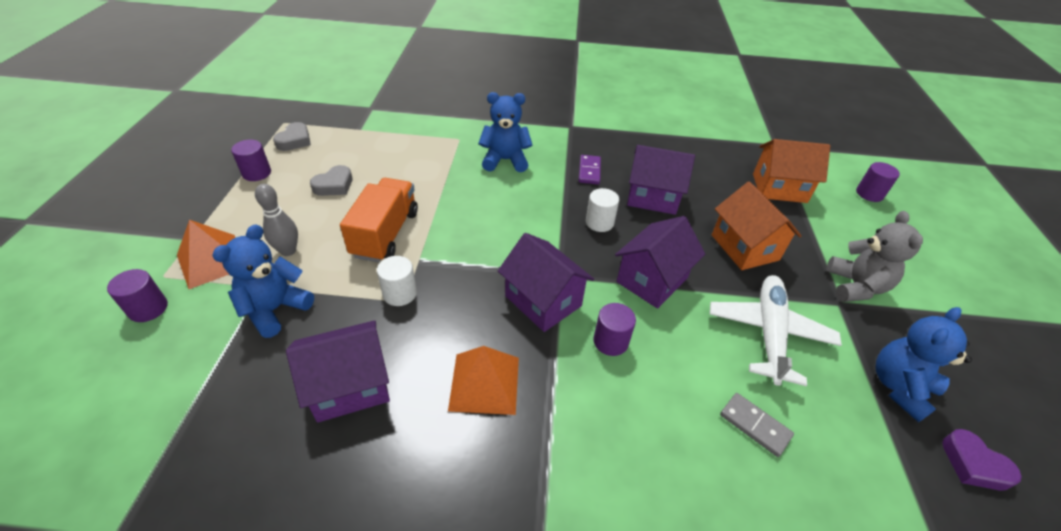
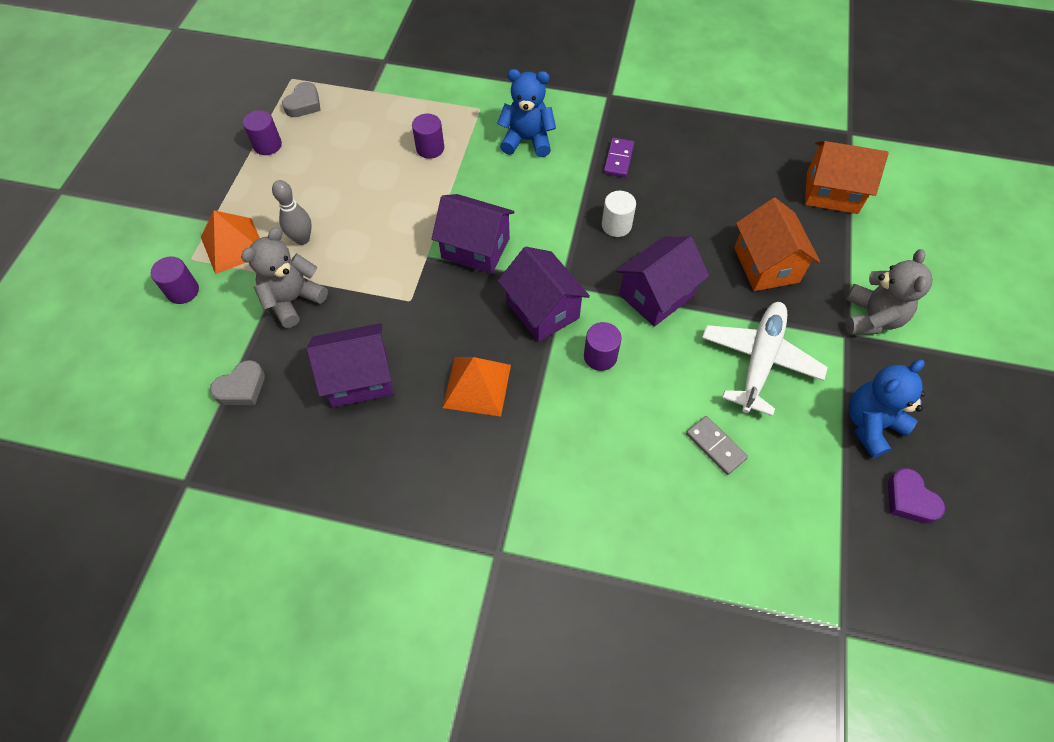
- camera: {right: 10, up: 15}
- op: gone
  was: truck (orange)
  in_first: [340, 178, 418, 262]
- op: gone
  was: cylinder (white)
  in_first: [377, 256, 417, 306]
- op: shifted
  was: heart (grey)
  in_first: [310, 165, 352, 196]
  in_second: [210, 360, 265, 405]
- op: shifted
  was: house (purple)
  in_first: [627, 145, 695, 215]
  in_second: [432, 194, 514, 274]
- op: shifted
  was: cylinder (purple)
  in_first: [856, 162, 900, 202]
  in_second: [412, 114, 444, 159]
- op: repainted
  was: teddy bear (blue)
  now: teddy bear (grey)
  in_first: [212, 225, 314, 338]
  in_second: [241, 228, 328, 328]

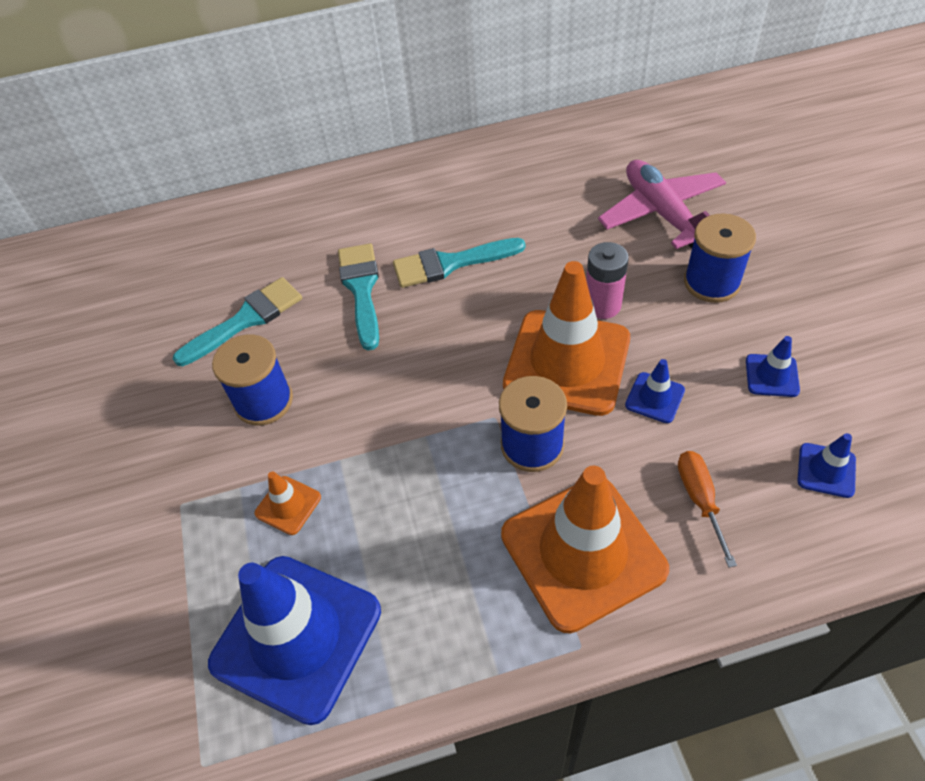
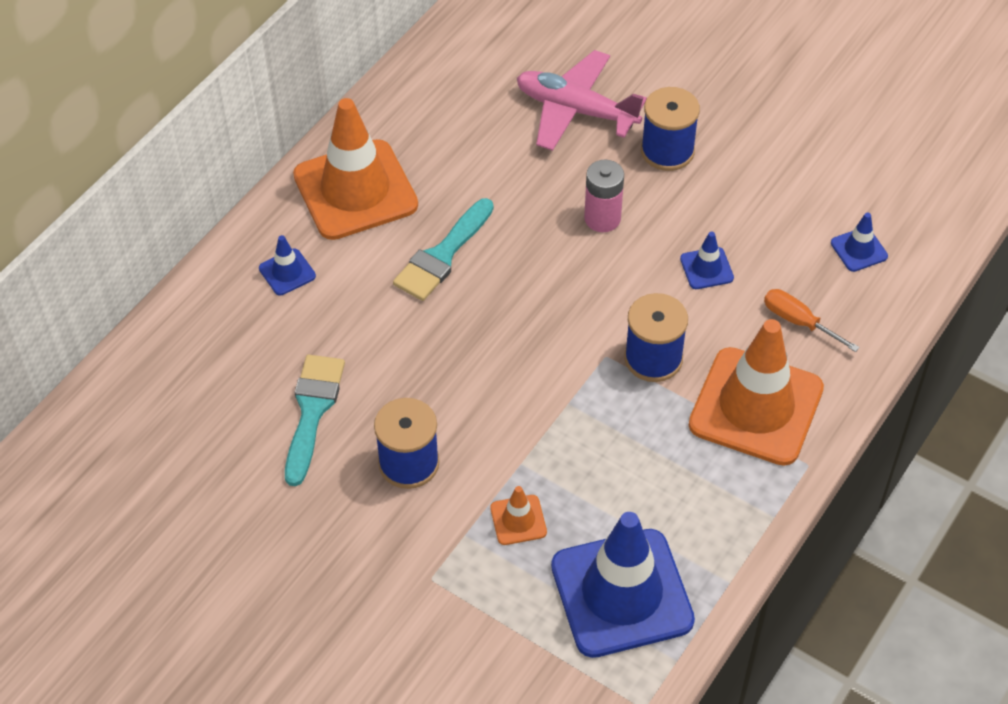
- camera: {right: -45, up: 0}
- op: gone
  was: brush (turquoise)
  in_first: [338, 243, 379, 351]
- op: shifted
  was: traffic cone (orange)
  in_first: [503, 261, 630, 416]
  in_second: [293, 98, 418, 240]
- op: shifted
  was: traffic cone (blue)
  in_first: [746, 336, 800, 397]
  in_second: [259, 235, 316, 295]

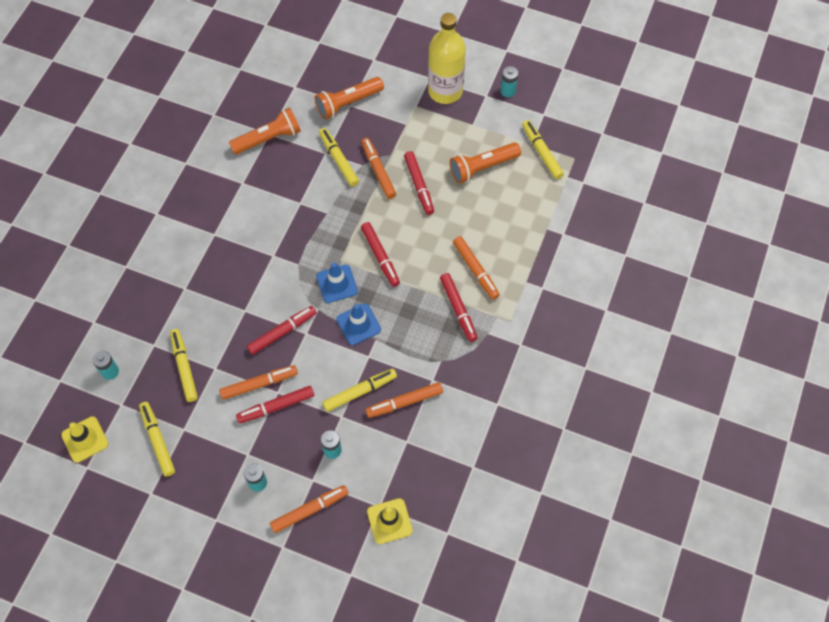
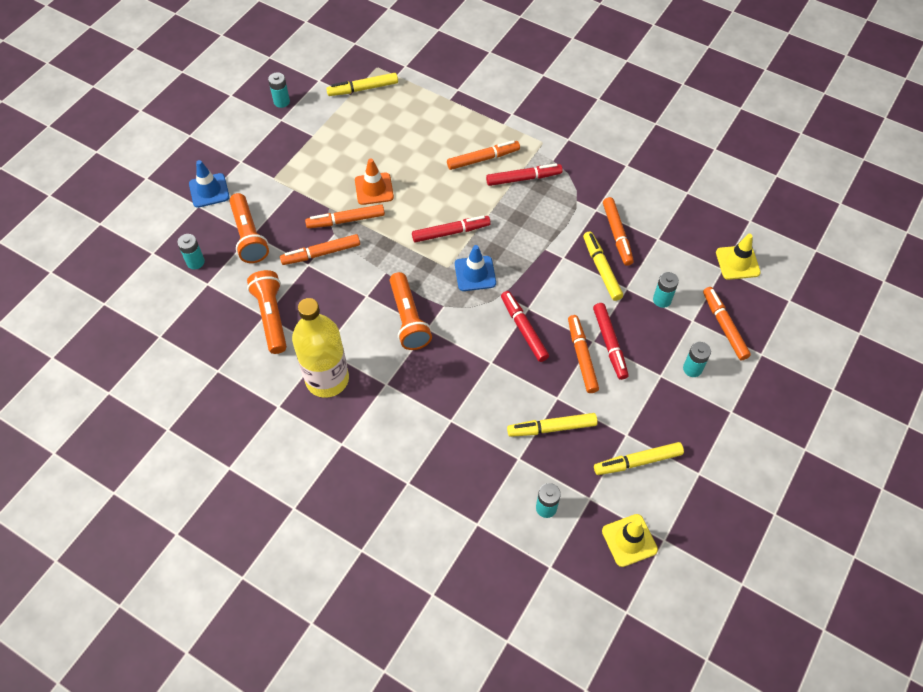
- camera: {right: -80, up: -5}
- op: new
  now: battery (turquoise)
  in_second: [177, 234, 205, 269]
- op: shifted
  was: traffic cone (blue)
  in_first: [336, 303, 381, 345]
  in_second: [189, 160, 230, 208]
- op: shifted
  was: bottle (yellow)
  in_first: [428, 13, 466, 104]
  in_second: [292, 298, 349, 398]
- op: shifted
  was: flashlight (orange)
  in_first: [450, 142, 521, 184]
  in_second: [390, 272, 432, 350]
- op: swapped
  was: marker (red)
  now: traffic cone (orange)
  in_first: [404, 151, 434, 215]
  in_second: [355, 158, 394, 205]
- op: repainted
  was: marker (yellow)
  now: marker (orange)
  in_first: [319, 128, 359, 186]
  in_second: [280, 234, 360, 265]

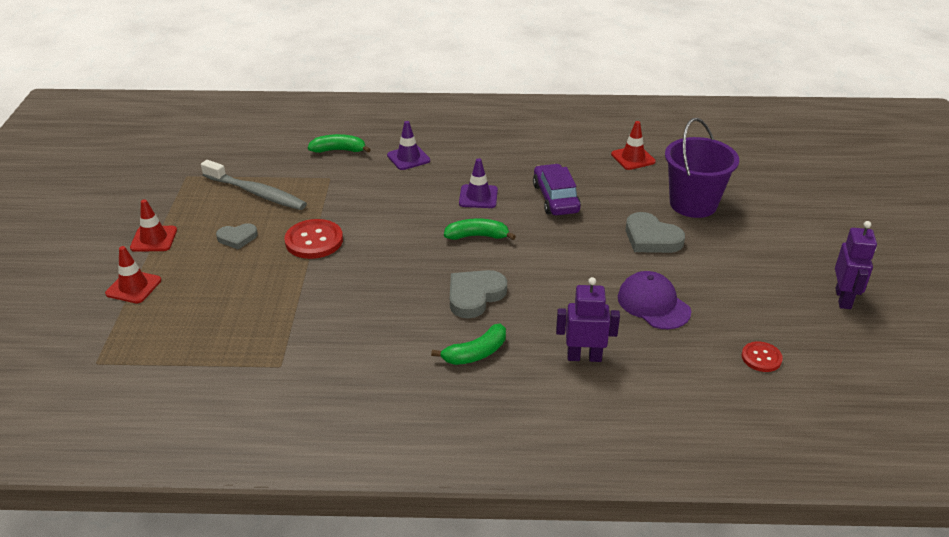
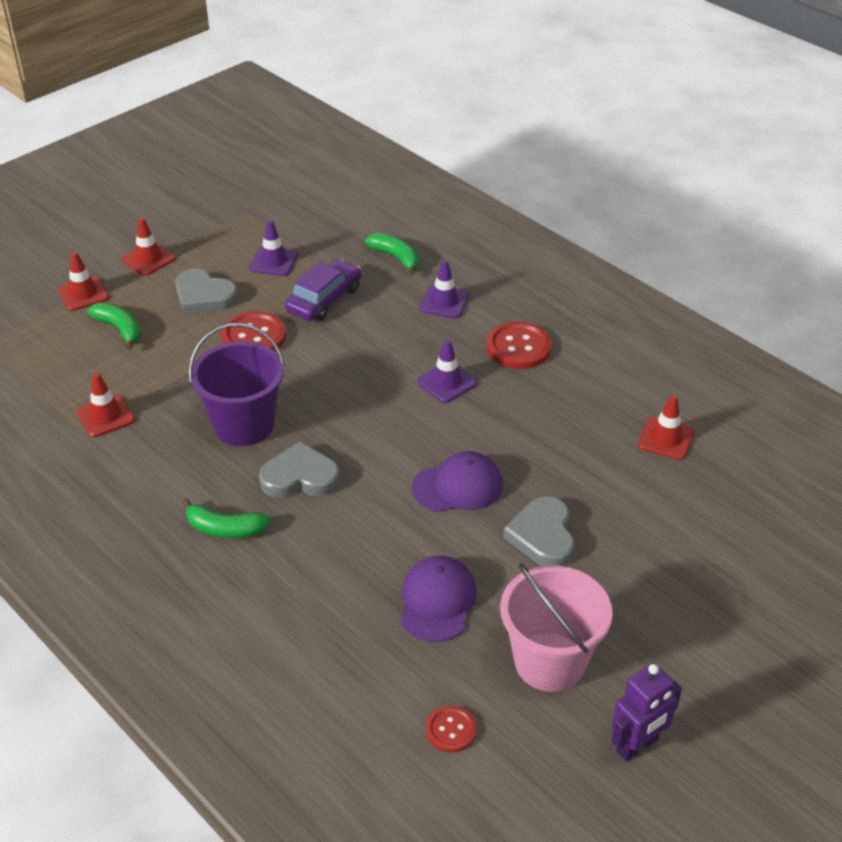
- camera: {right: 45, up: 5}
- op: gone
  was: robot (purple)
  in_first: [556, 277, 620, 362]
- op: new
  now: traffic cone (red)
  in_second: [77, 372, 135, 437]
- op: new
  now: cap (purple)
  in_second: [411, 451, 503, 512]
- op: new
  now: button (red)
  in_second: [486, 321, 552, 369]
- op: new
  now: bucket (pink)
  in_second: [500, 563, 613, 692]
- op: shifted
  was: banana (green)
  in_first: [444, 218, 516, 240]
  in_second: [87, 303, 141, 349]
- op: shifted
  was: car (purple)
  in_first: [533, 164, 581, 215]
  in_second: [285, 259, 361, 321]
- op: shifted
  was: bucket (purple)
  in_first: [665, 118, 739, 218]
  in_second: [189, 323, 285, 446]
- op: swapped
  was: toothbrush (grey)
  now: traffic cone (purple)
  in_first: [201, 160, 307, 210]
  in_second: [249, 220, 298, 276]
- op: scaled
  was: heart (grey)
  in_first: [216, 223, 258, 250]
  in_second: [175, 269, 238, 314]
  ratio: 1.58

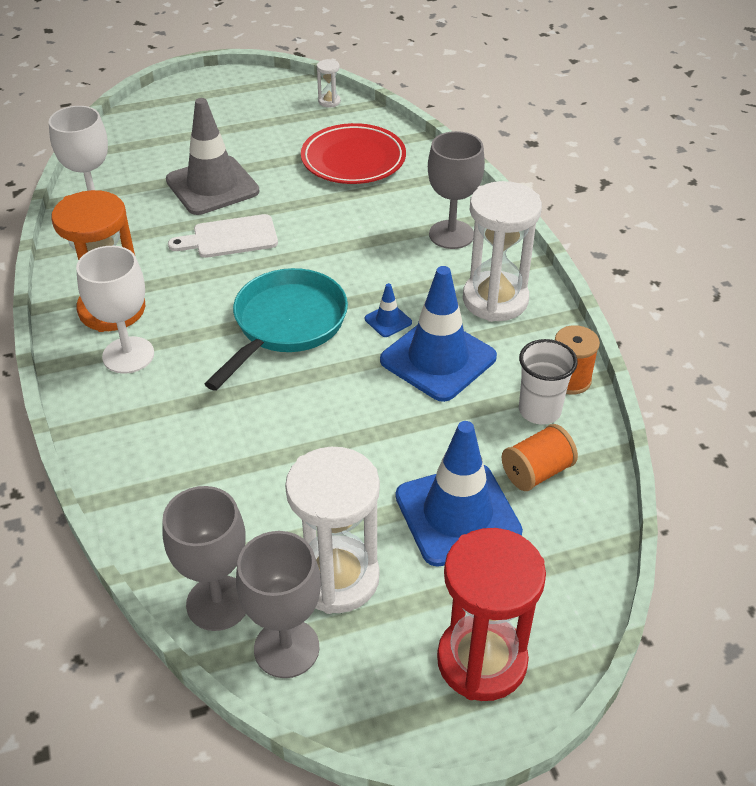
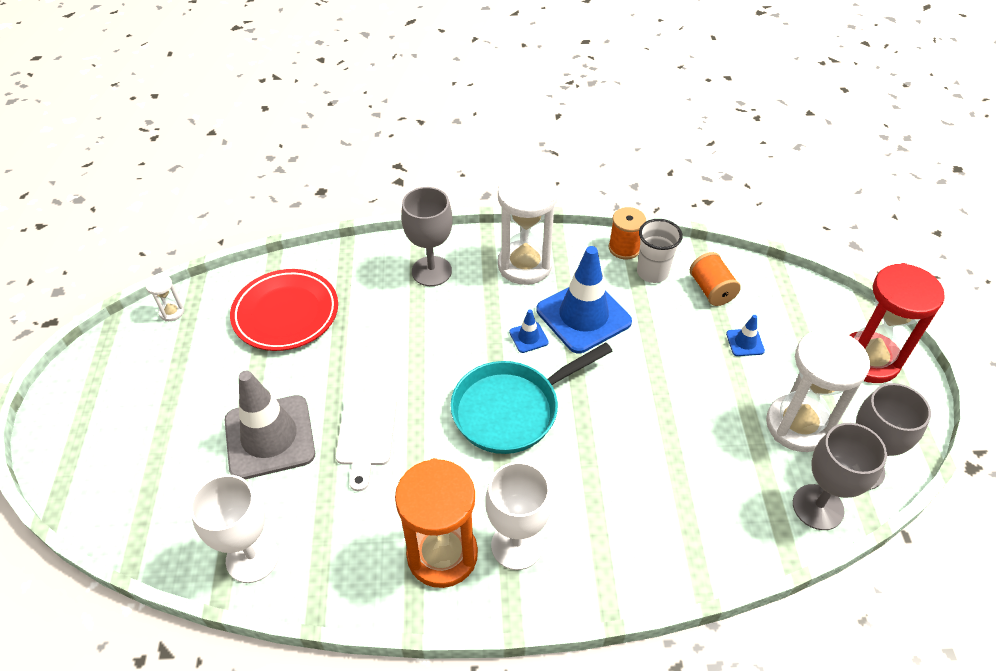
- camera: {right: -75, up: 5}
- op: rotated
  was: pan (turquoise)
  in_first: [205, 268, 348, 391]
  in_second: [450, 342, 613, 454]
  clockwise: -75
- op: scaled
  was: traffic cone (blue)
  in_first: [396, 421, 523, 567]
  in_second: [726, 315, 765, 356]
  ratio: 0.43

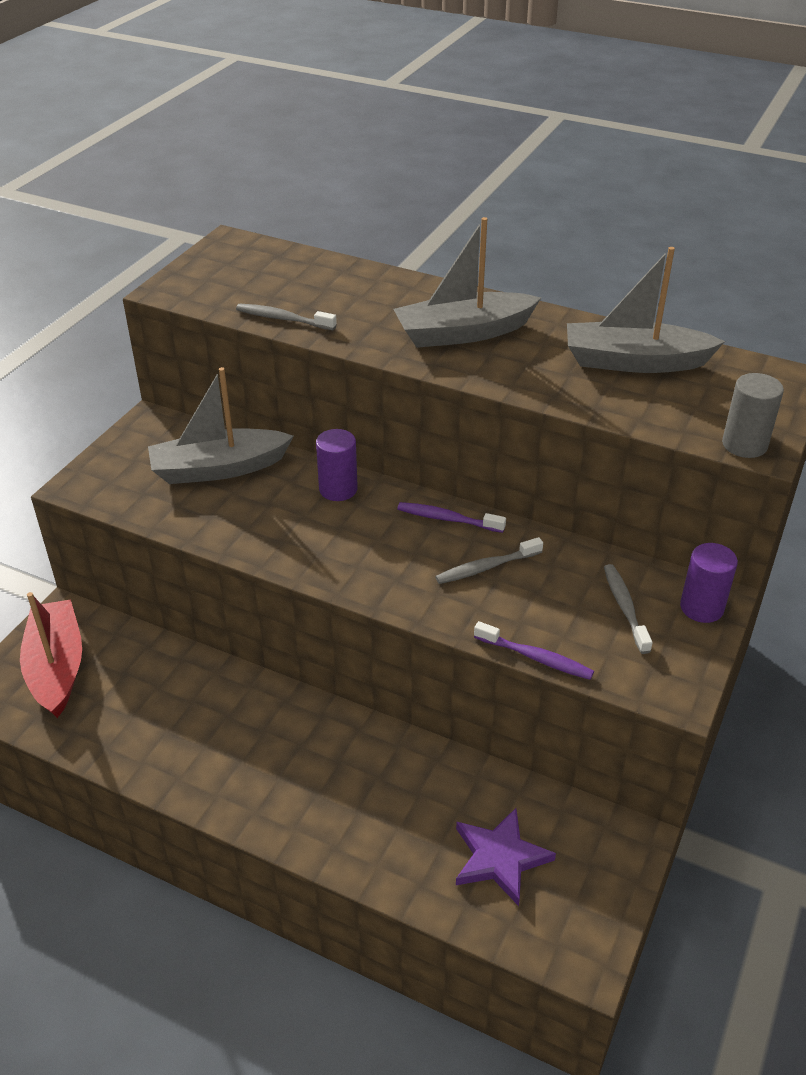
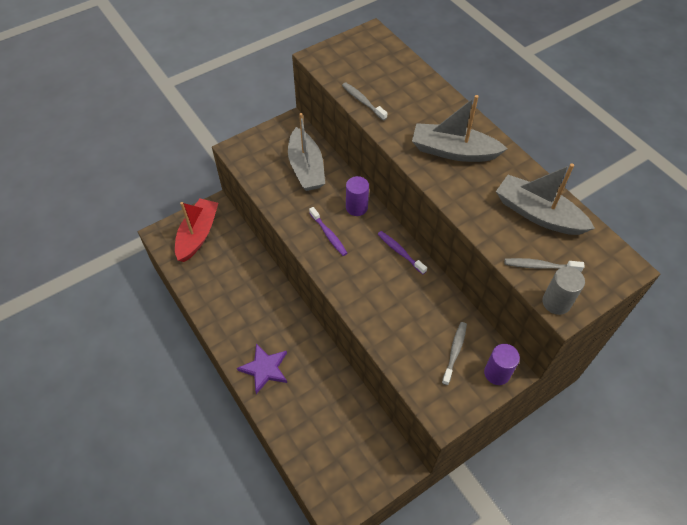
- camera: {right: 30, up: 15}
- op: shifted
  was: toothbrush (grey)
  in_first: [435, 537, 543, 584]
  in_second: [504, 258, 585, 272]
- op: shifted
  was: star (purple)
  in_first: [456, 808, 556, 906]
  in_second: [237, 344, 287, 394]
- op: shifted
  was: toothbrush (purple)
  in_first: [474, 621, 594, 680]
  in_second: [309, 207, 347, 256]
- op: rotated
  was: boat (grey)
  in_first: [148, 367, 294, 484]
  in_second: [288, 113, 325, 191]
  clockwise: -120

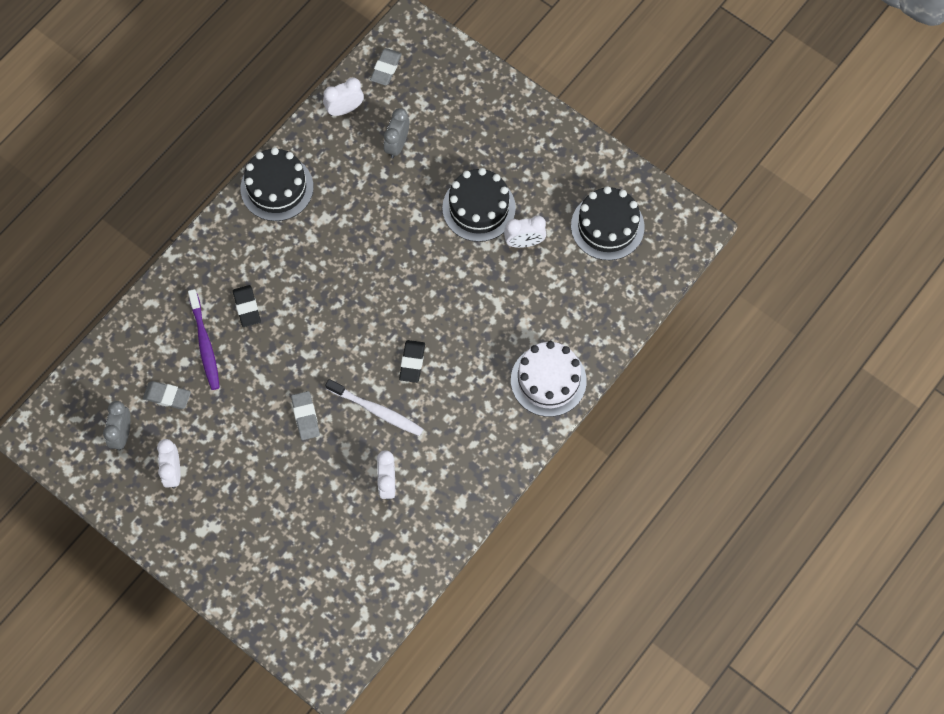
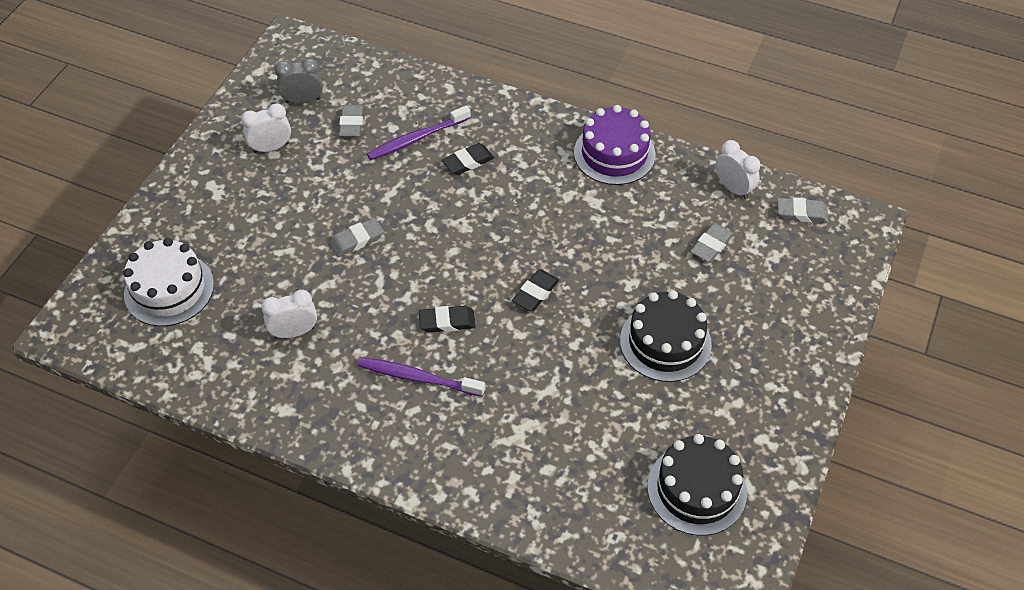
- camera: {right: 75, up: -15}
- op: gone
  was: toothbrush (white)
  in_first: [325, 379, 423, 436]
- op: gone
  was: clock (white)
  in_first: [504, 216, 547, 248]
- op: new
  now: toothbrush (purple)
  in_second: [358, 357, 485, 397]
- op: new
  now: eraser (black)
  in_second: [512, 270, 559, 311]
- op: shifted
  was: cake (white)
  in_first: [511, 341, 587, 417]
  in_second: [123, 238, 214, 326]
- op: swapped
  was: clock (grey)
  now: eraser (grey)
  in_first: [384, 108, 409, 158]
  in_second: [690, 223, 734, 262]
- op: repainted
  was: cake (black)
  now: cake (purple)
  in_first: [241, 148, 313, 221]
  in_second: [574, 105, 655, 185]

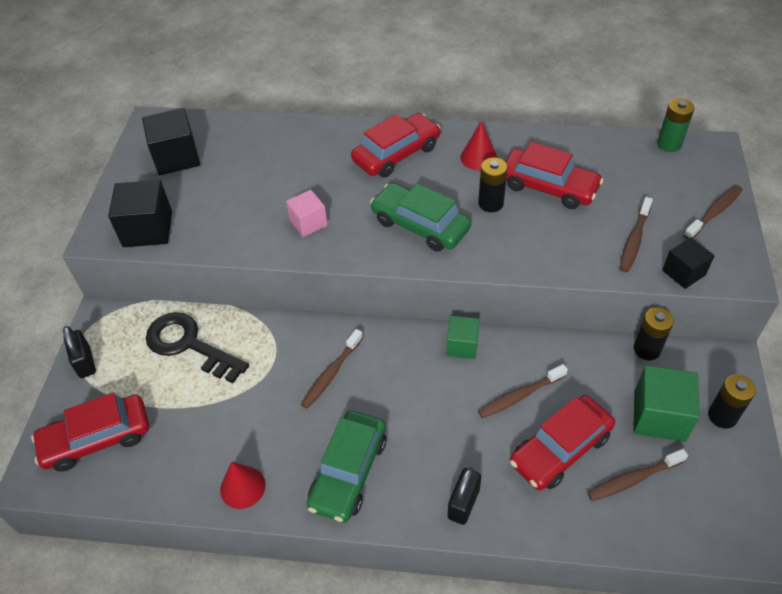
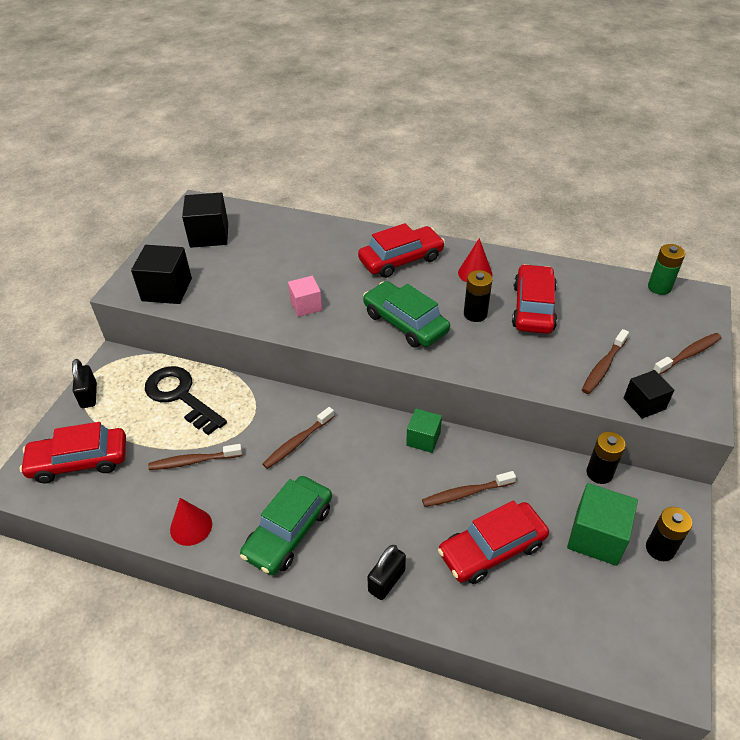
- camera: {right: 10, up: -5}
- op: shifted
  was: toothbrush (brown)
  in_first: [587, 449, 688, 501]
  in_second: [148, 444, 242, 470]
- op: rotated
  was: car (red)
  in_first: [505, 142, 603, 209]
  in_second: [512, 264, 557, 334]
  clockwise: -120

